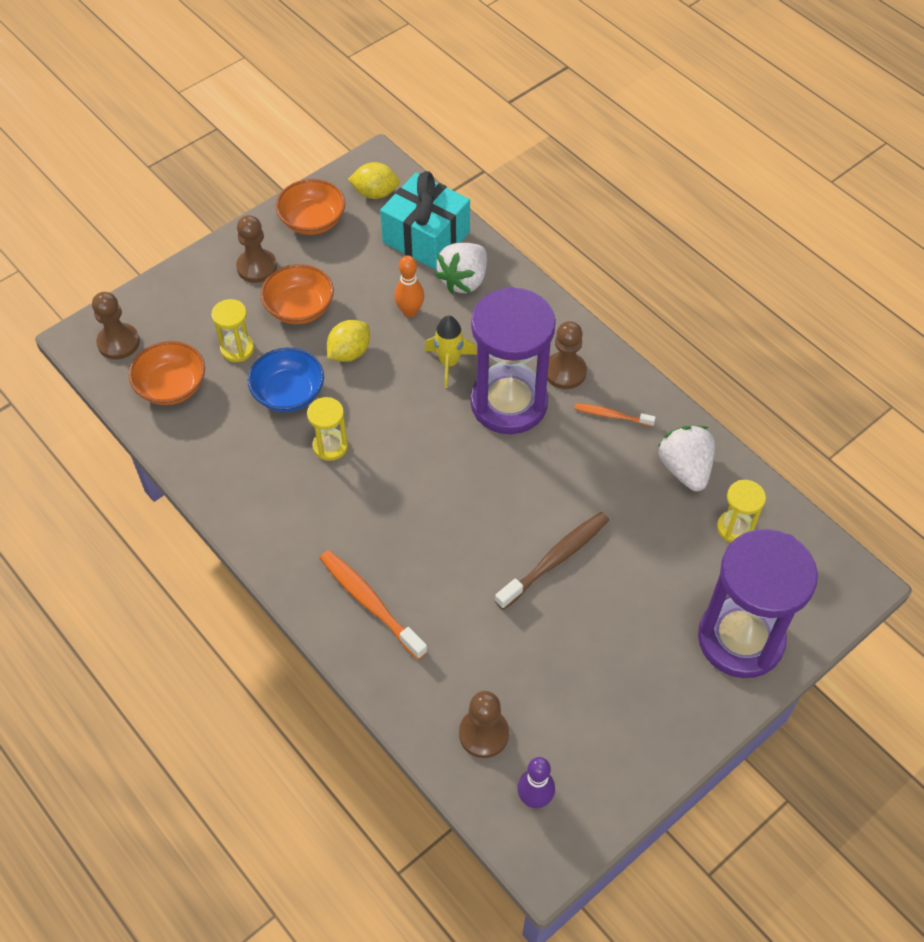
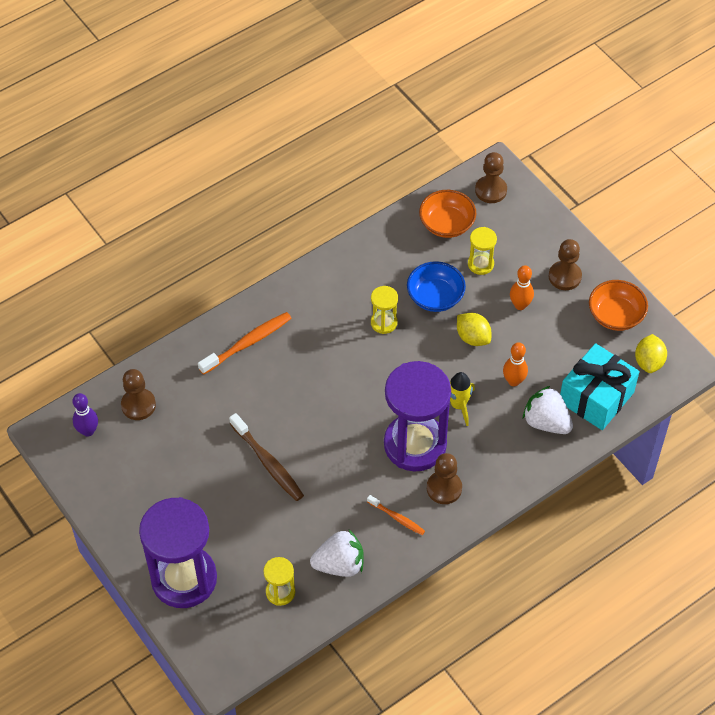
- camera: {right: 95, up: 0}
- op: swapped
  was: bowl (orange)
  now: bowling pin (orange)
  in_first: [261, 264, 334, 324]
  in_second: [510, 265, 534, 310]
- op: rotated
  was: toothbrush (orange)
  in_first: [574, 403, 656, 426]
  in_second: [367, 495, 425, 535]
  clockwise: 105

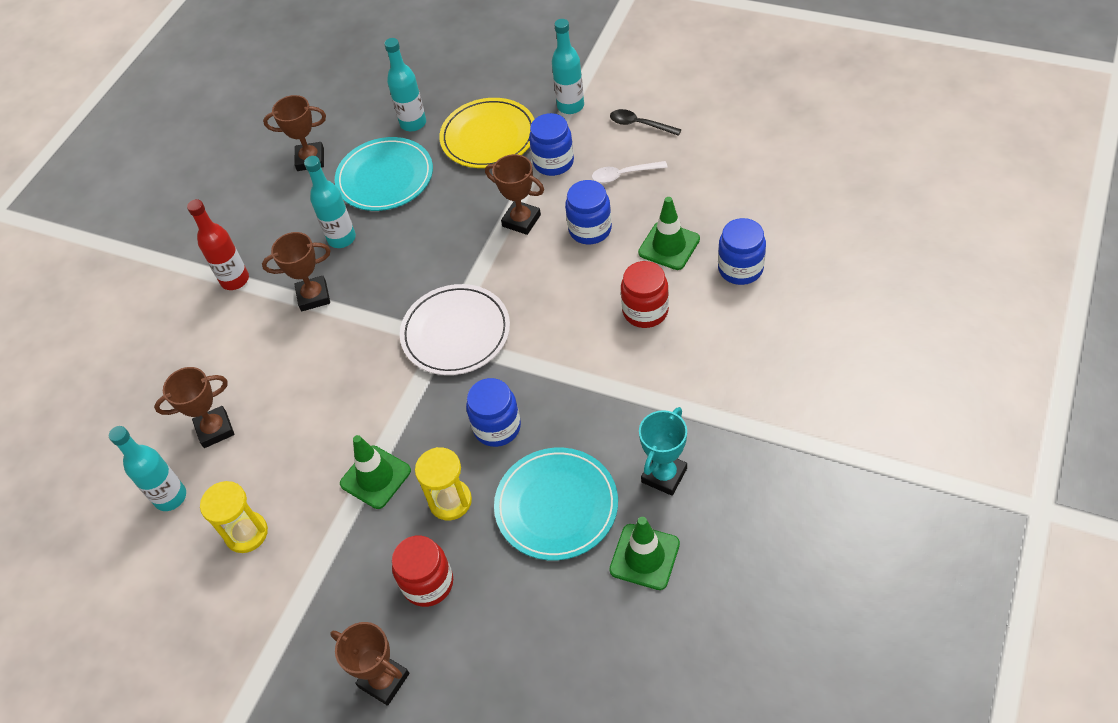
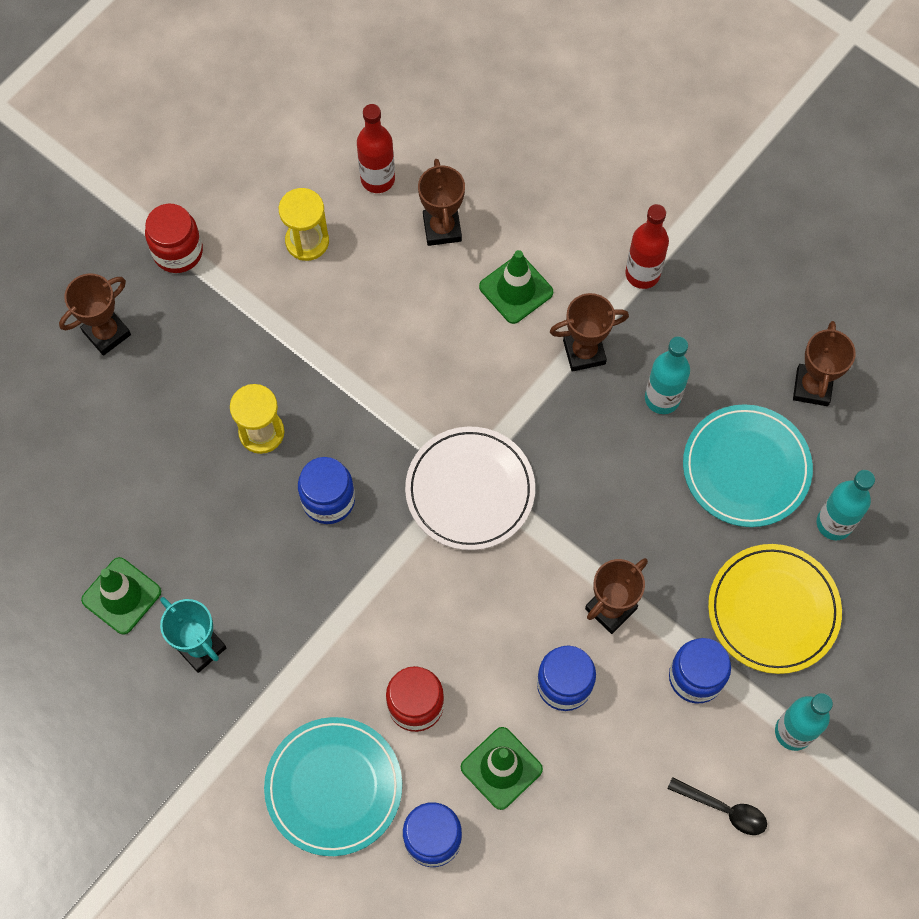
- camera: {right: 100, up: 15}
- op: gone
  was: spoon (white)
  in_first: [592, 161, 668, 183]
- op: shifted
  was: traffic cone (green)
  in_first: [340, 435, 411, 509]
  in_second: [479, 250, 553, 324]
- op: shifted
  was: jar (red)
  in_first: [392, 536, 453, 607]
  in_second: [145, 203, 203, 273]
- op: shifted
  was: plate (turquoise)
  in_first: [494, 448, 618, 560]
  in_second: [264, 717, 402, 856]
- op: repainted
  was: bottle (turquoise)
  now: bottle (red)
  in_first: [109, 426, 186, 511]
  in_second: [357, 104, 395, 193]
- op: rotated
  was: trophy (brown)
  in_first: [262, 232, 331, 311]
  in_second: [550, 293, 629, 372]
  clockwise: 75
- op: rotated
  was: spoon (black)
  in_first: [610, 109, 682, 136]
  in_second: [667, 777, 767, 835]
  clockwise: 75

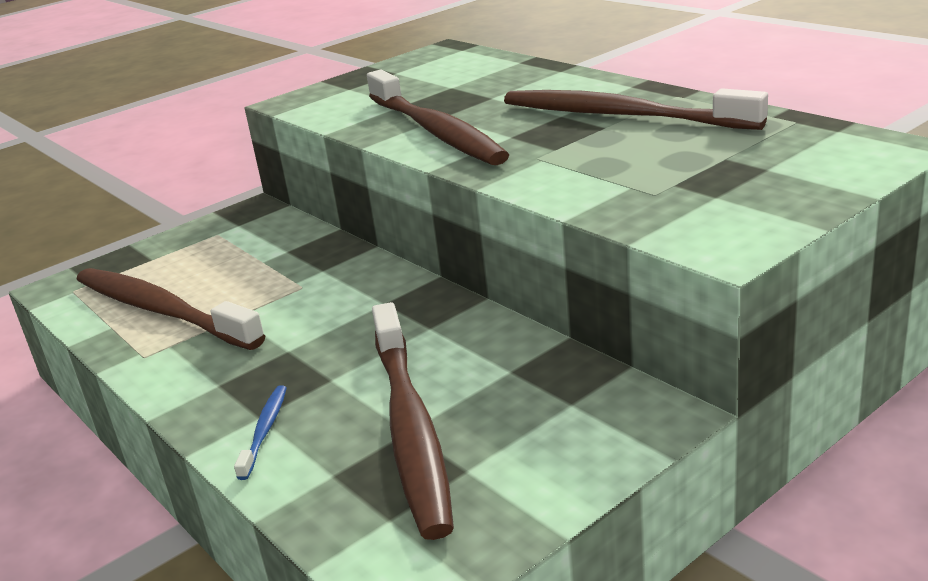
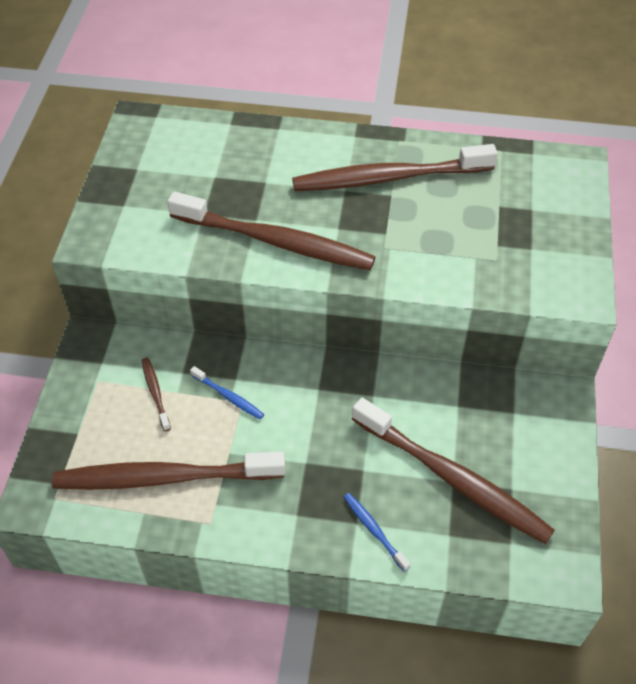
- camera: {right: -45, up: 25}
- op: new
  now: toothbrush (brown)
  in_second: [142, 358, 171, 431]
- op: new
  now: toothbrush (blue)
  in_second: [190, 366, 264, 420]

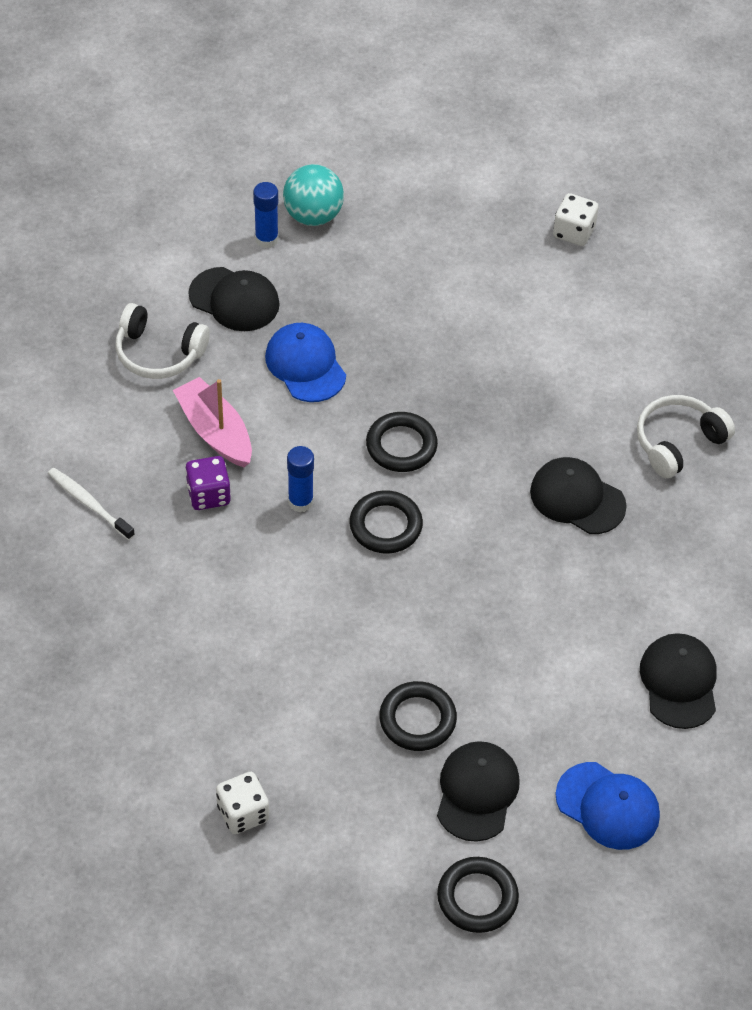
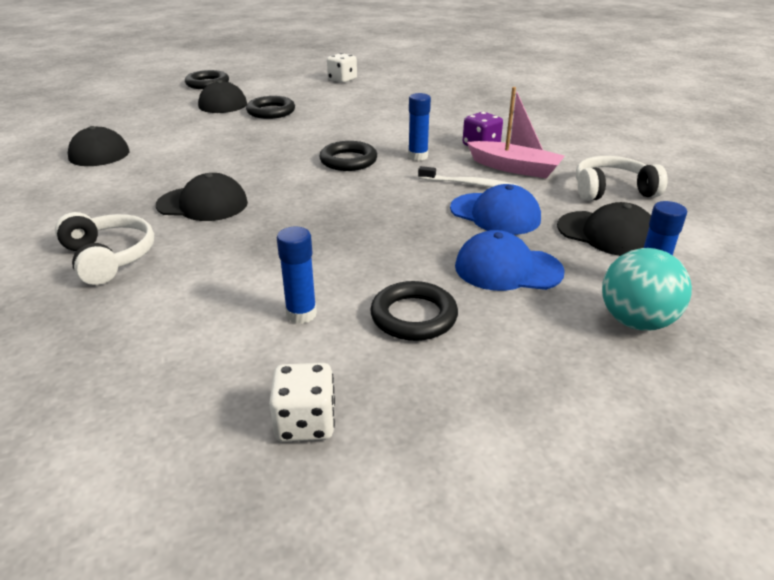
- camera: {right: 155, up: -20}
- op: new
  now: glue stick (blue)
  in_second: [277, 227, 317, 324]
- op: shifted
  was: toothbrush (white)
  in_first: [48, 468, 135, 540]
  in_second: [418, 166, 518, 188]
- op: shifted
  was: ring (black)
  in_first: [366, 412, 438, 472]
  in_second: [370, 281, 458, 341]
- op: shifted
  was: cap (blue)
  in_first: [555, 762, 660, 850]
  in_second: [455, 230, 565, 291]
- op: rotated
  was: cap (black)
  in_first: [188, 267, 280, 331]
  in_second: [557, 202, 651, 256]
  clockwise: -150
- op: rotated
  was: headphones (white)
  in_first: [637, 395, 735, 478]
  in_second: [55, 212, 154, 285]
  clockwise: -60

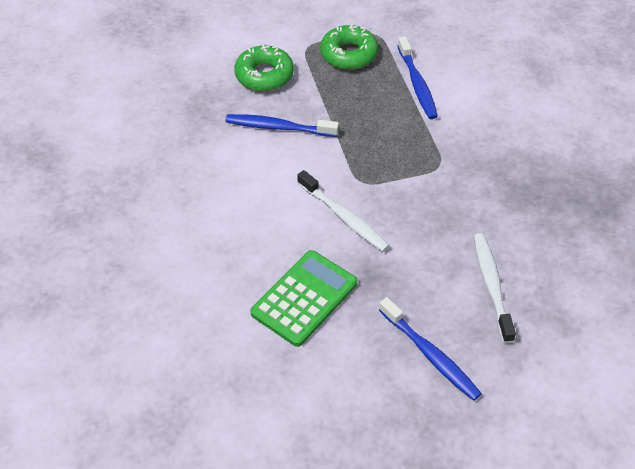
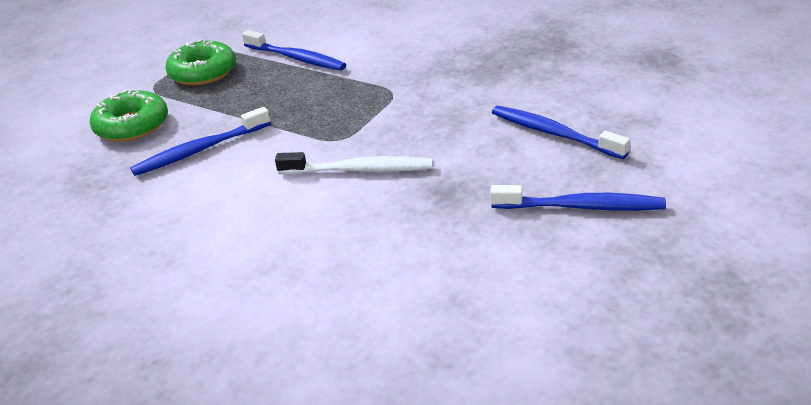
- camera: {right: -40, up: -15}
- op: gone
  was: calculator (green)
  in_first: [251, 250, 357, 347]
- op: repainted
  was: toothbrush (white)
  now: toothbrush (blue)
  in_first: [474, 233, 516, 343]
  in_second: [492, 106, 630, 159]

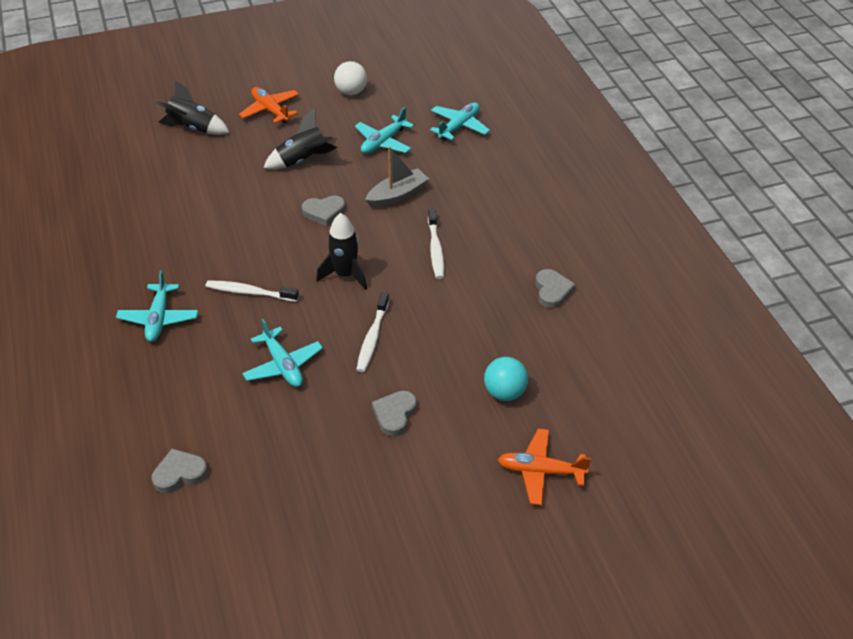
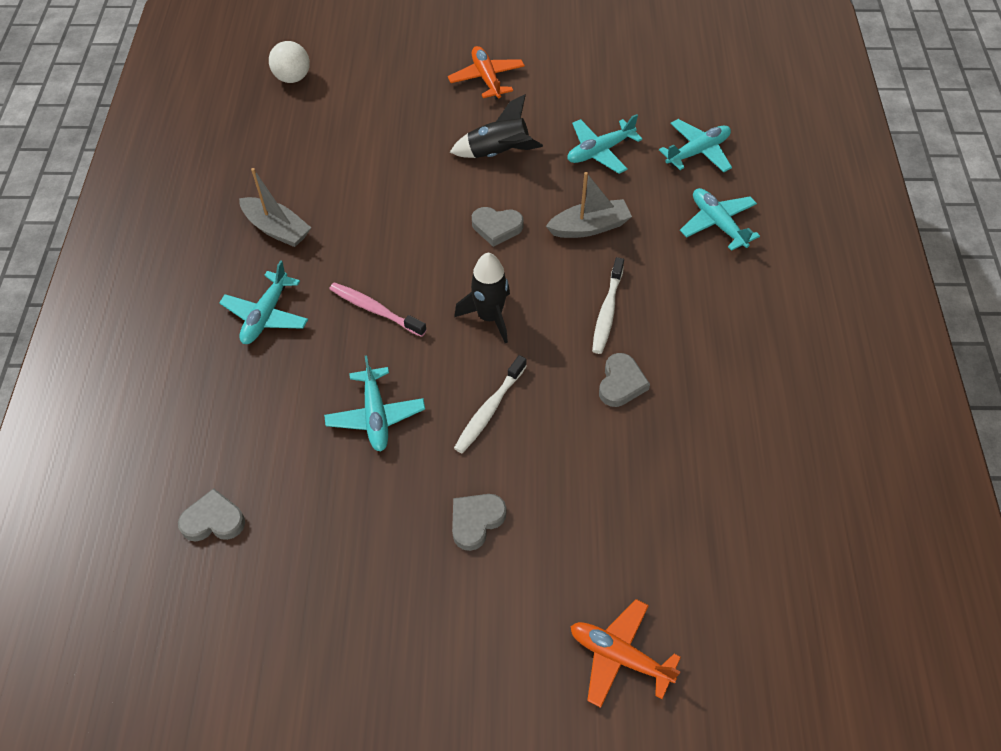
- camera: {right: 20, up: 10}
- op: gone
  was: rocket (black)
  in_first: [156, 81, 230, 135]
- op: gone
  was: ball (turquoise)
  in_first: [484, 357, 528, 401]
- op: new
  now: boat (grey)
  in_second: [239, 168, 311, 247]
- op: new
  now: plane (turquoise)
  in_second: [680, 188, 760, 251]
- op: shifted
  was: ball (white)
  in_first: [334, 61, 367, 95]
  in_second: [269, 41, 310, 83]
- op: shifted
  was: heart (grey)
  in_first: [535, 269, 576, 309]
  in_second: [599, 353, 650, 407]
- op: repainted
  was: toothbrush (white)
  now: toothbrush (pink)
  in_first: [206, 280, 299, 302]
  in_second: [329, 282, 426, 337]

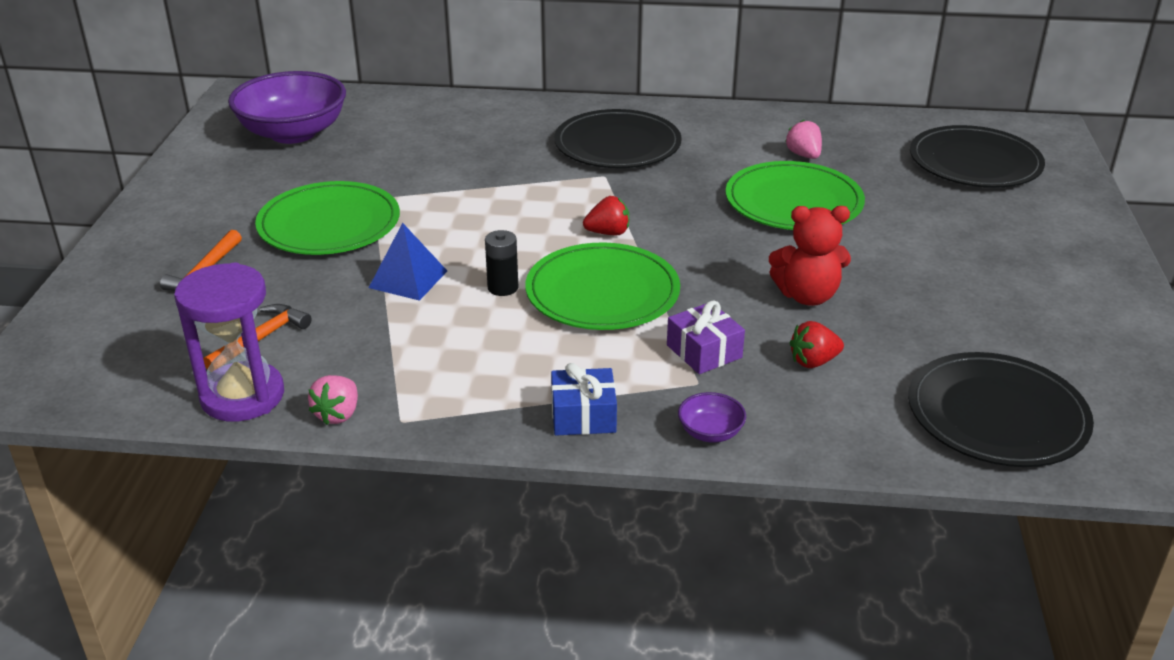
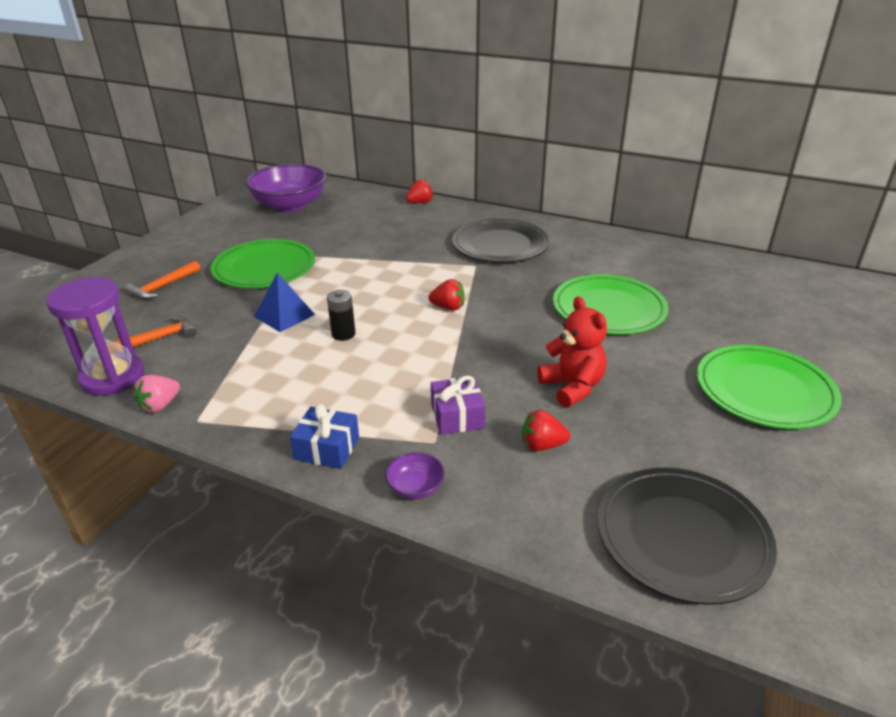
- camera: {right: 20, up: 0}
- op: gone
  was: strawberry (pink)
  in_first: [785, 120, 822, 159]
- op: gone
  was: plate (black)
  in_first: [910, 125, 1045, 188]
- op: new
  now: strawberry (red)
  in_second: [406, 179, 433, 203]
- op: shifted
  was: plate (green)
  in_first: [525, 243, 680, 330]
  in_second: [697, 345, 842, 429]
- op: rotated
  was: teddy bear (red)
  in_first: [769, 206, 851, 306]
  in_second: [537, 296, 607, 408]
  clockwise: -135

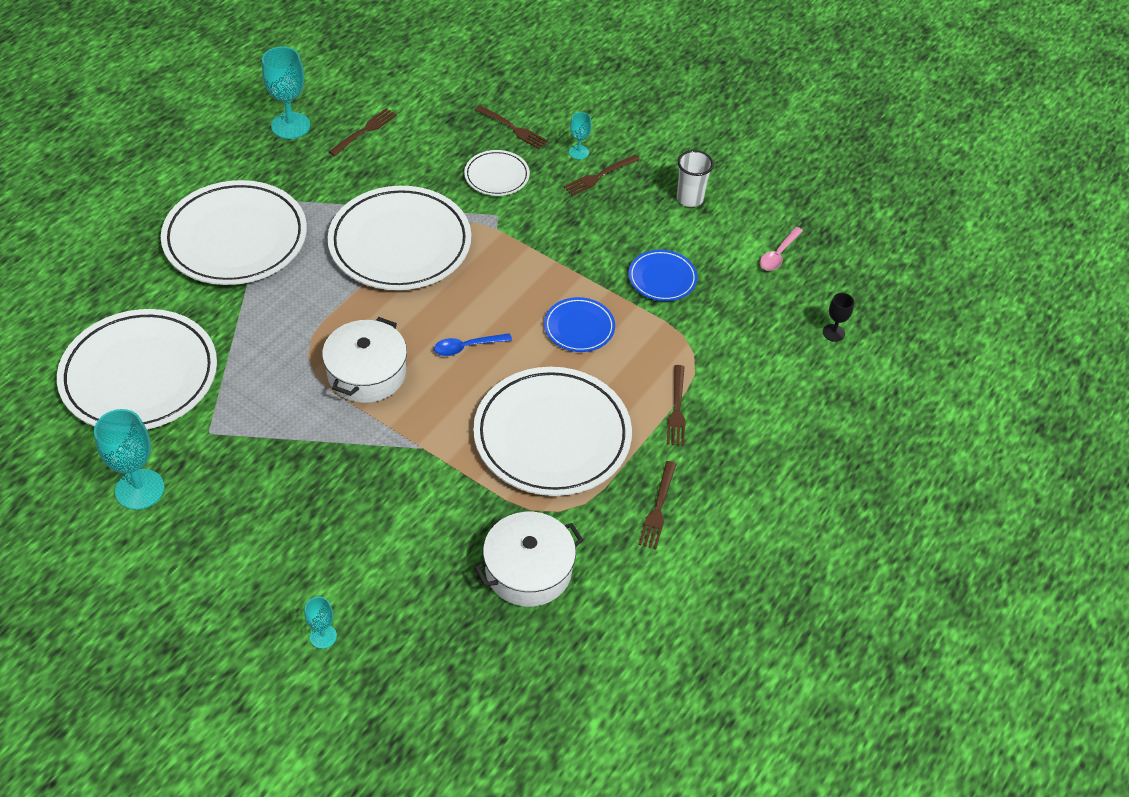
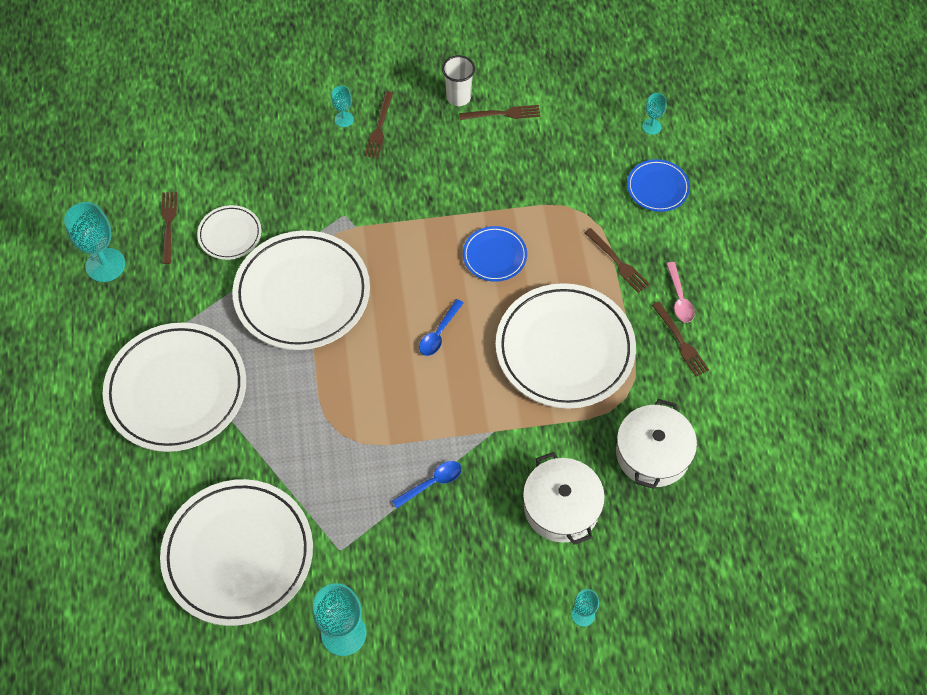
- camera: {right: -40, up: 10}
- op: new
  now: spoon (blue)
  in_second: [392, 461, 462, 508]
- op: shifted
  was: pot (white)
  in_first: [322, 317, 407, 403]
  in_second: [523, 452, 605, 545]
- op: shifted
  was: plate (white)
  in_first: [464, 150, 530, 196]
  in_second: [197, 205, 261, 260]
- op: shifted
  was: fork (brown)
  in_first: [475, 105, 548, 149]
  in_second: [459, 105, 540, 120]
- op: shifted
  was: plate (blue)
  in_first: [629, 250, 697, 301]
  in_second: [627, 159, 690, 212]
- op: shifted
  was: spoon (pink)
  in_first: [760, 227, 803, 271]
  in_second: [666, 262, 695, 323]
- op: repainted
  was: goblet (black)
  now: goblet (turquoise)
  in_first: [823, 293, 854, 342]
  in_second: [642, 93, 667, 135]

